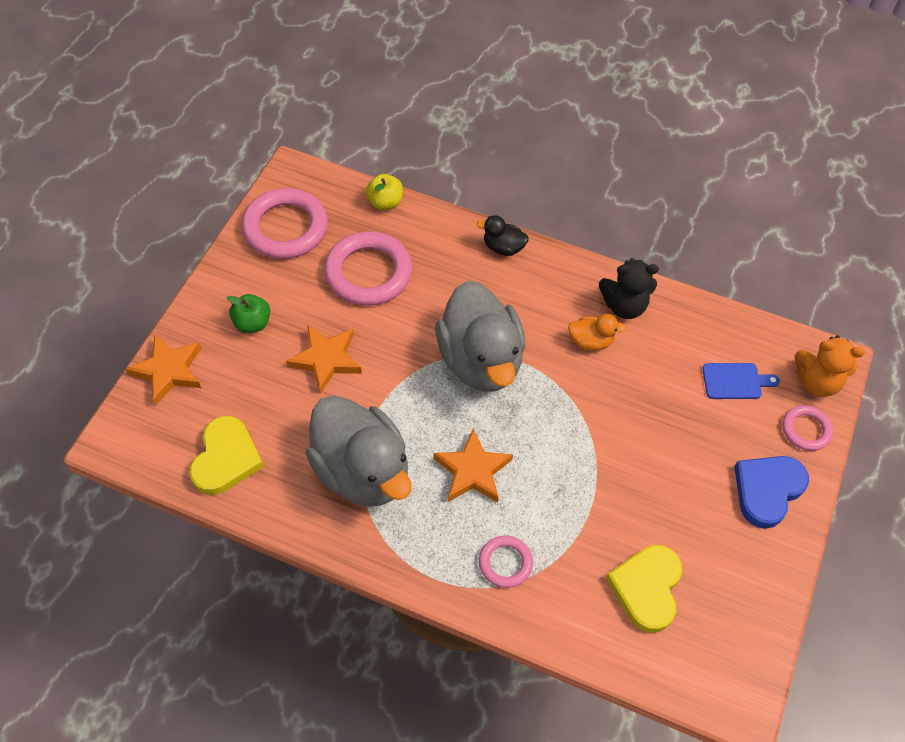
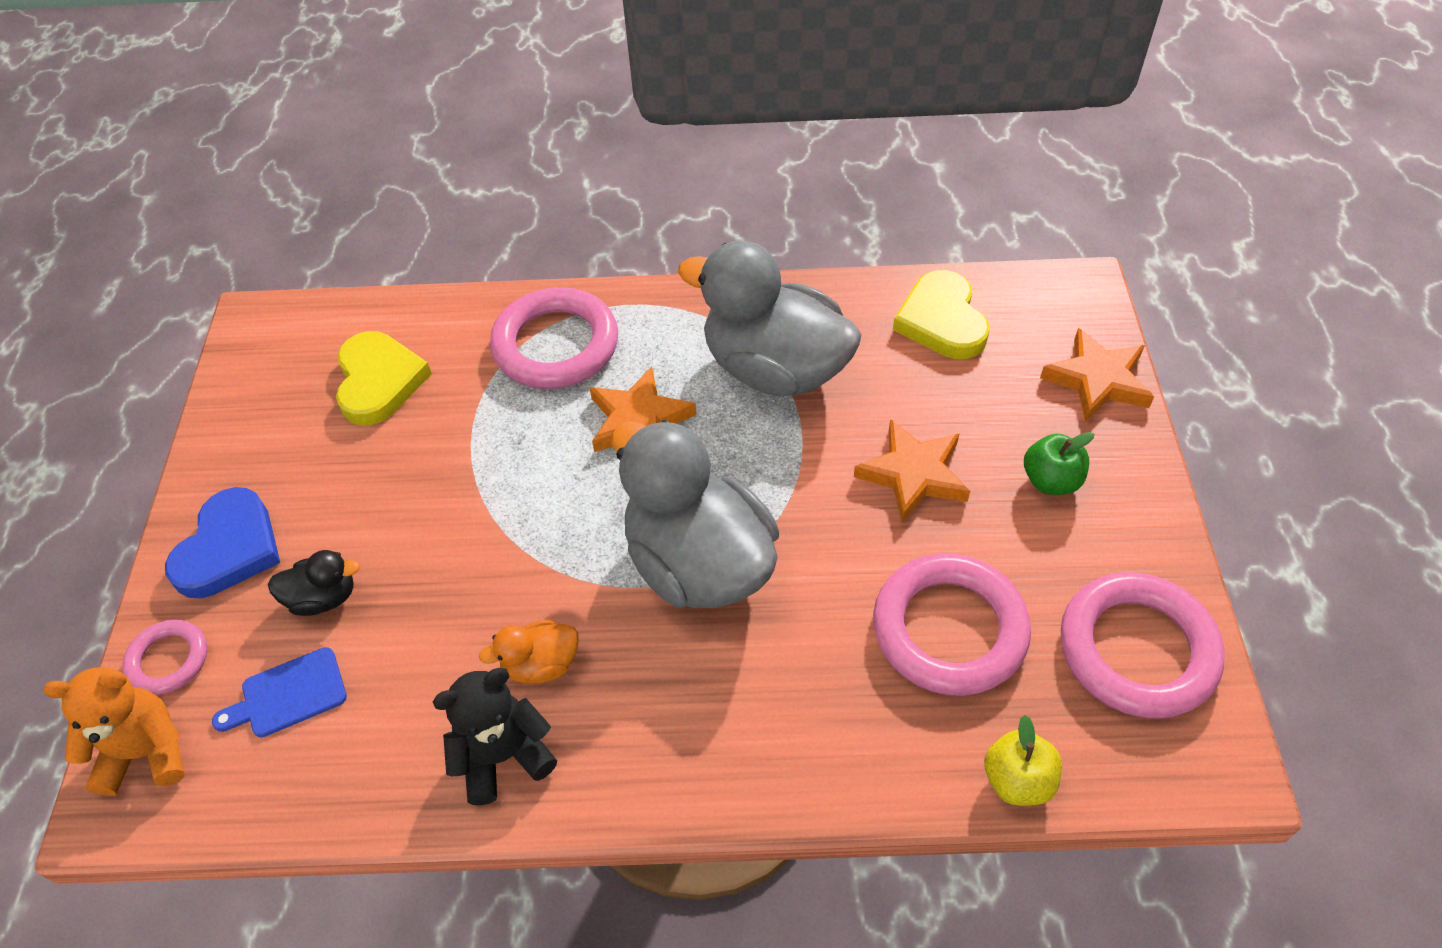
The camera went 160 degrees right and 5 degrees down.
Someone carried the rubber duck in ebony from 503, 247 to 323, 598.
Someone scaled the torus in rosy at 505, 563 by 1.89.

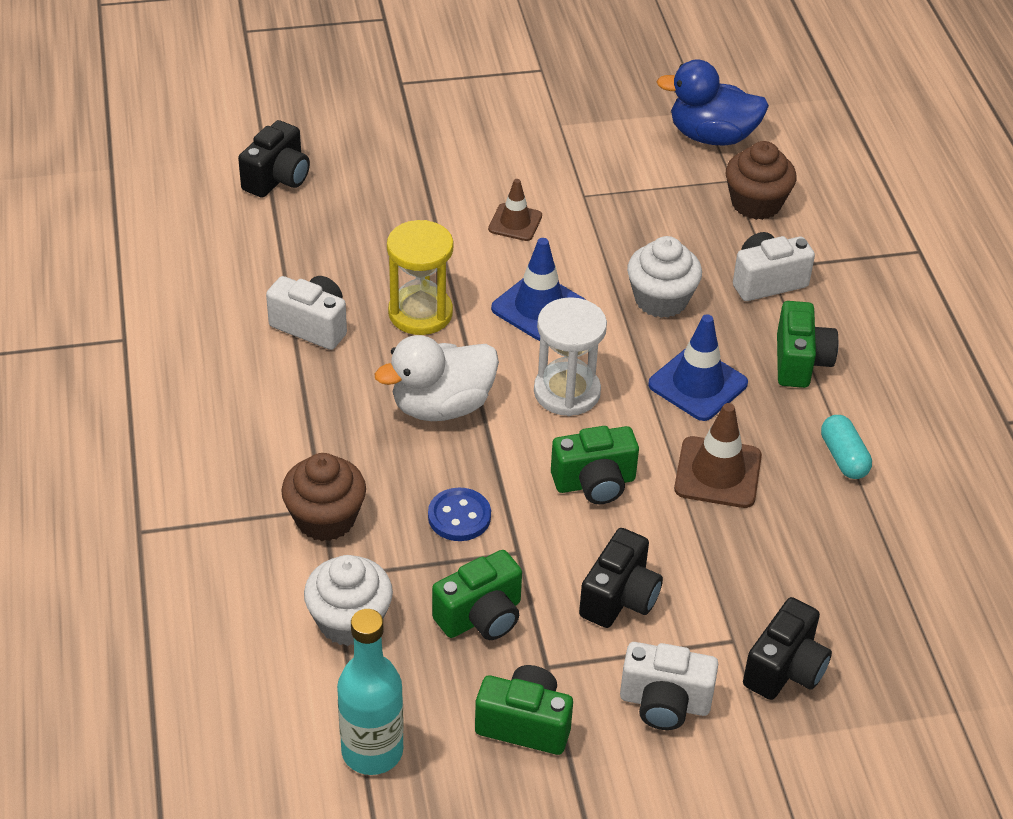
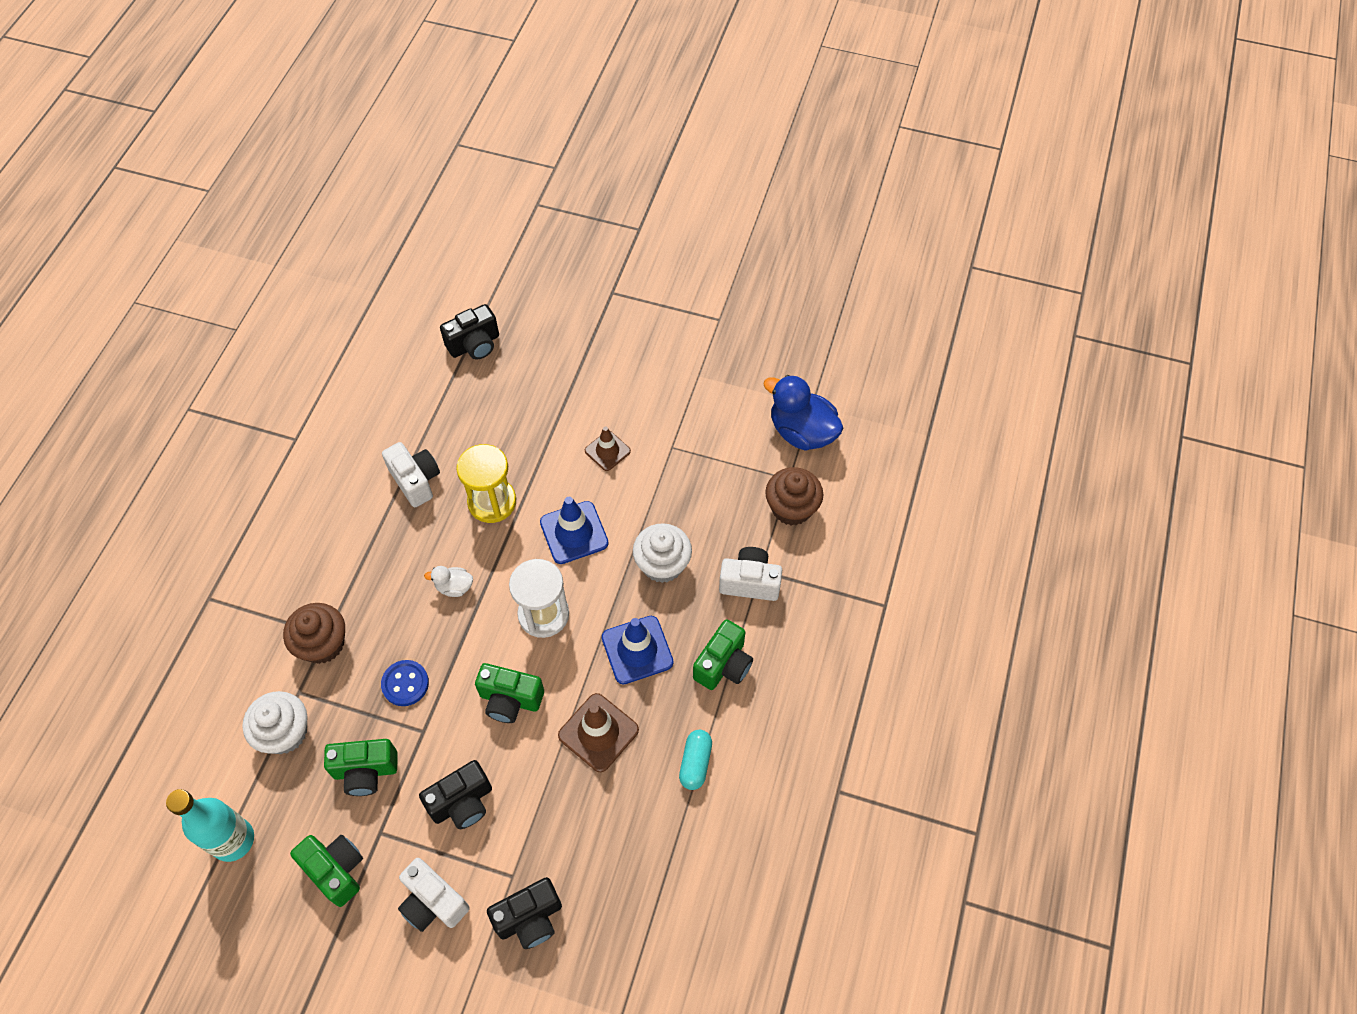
The camera went 30 degrees right and 15 degrees up.
Someone scaled the rubber duck in white at 442, 406 by 0.49.

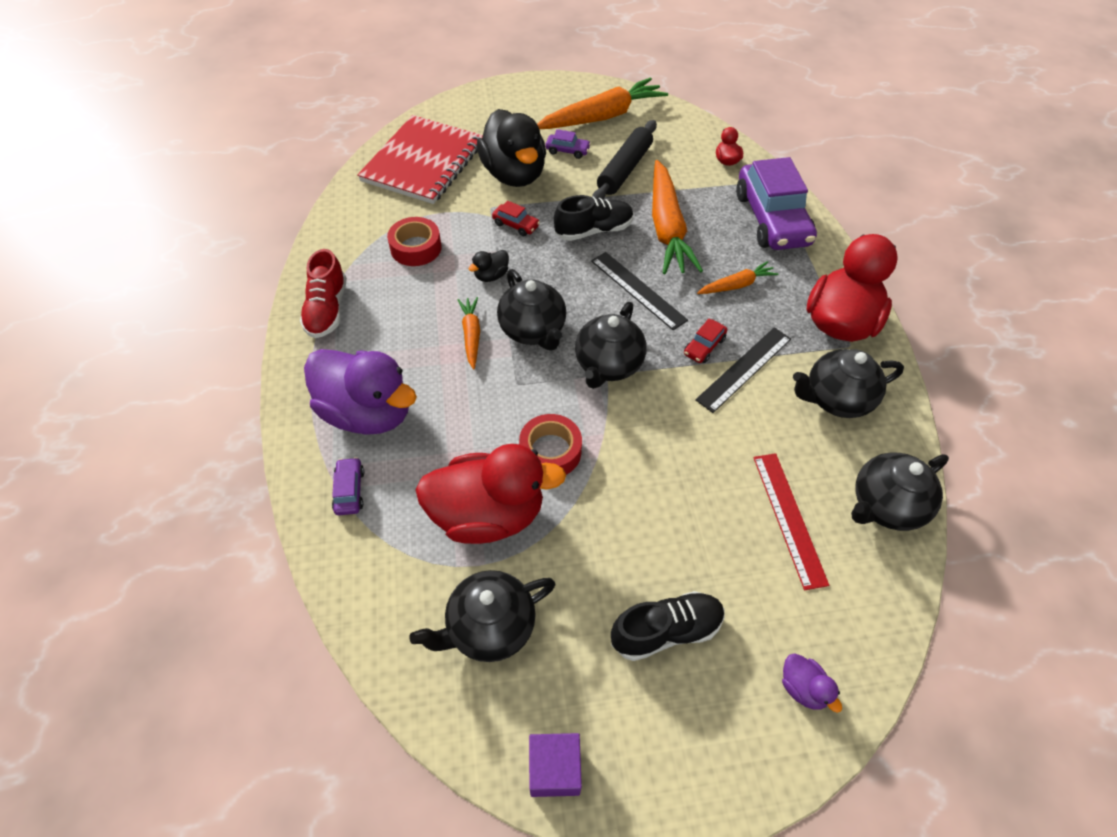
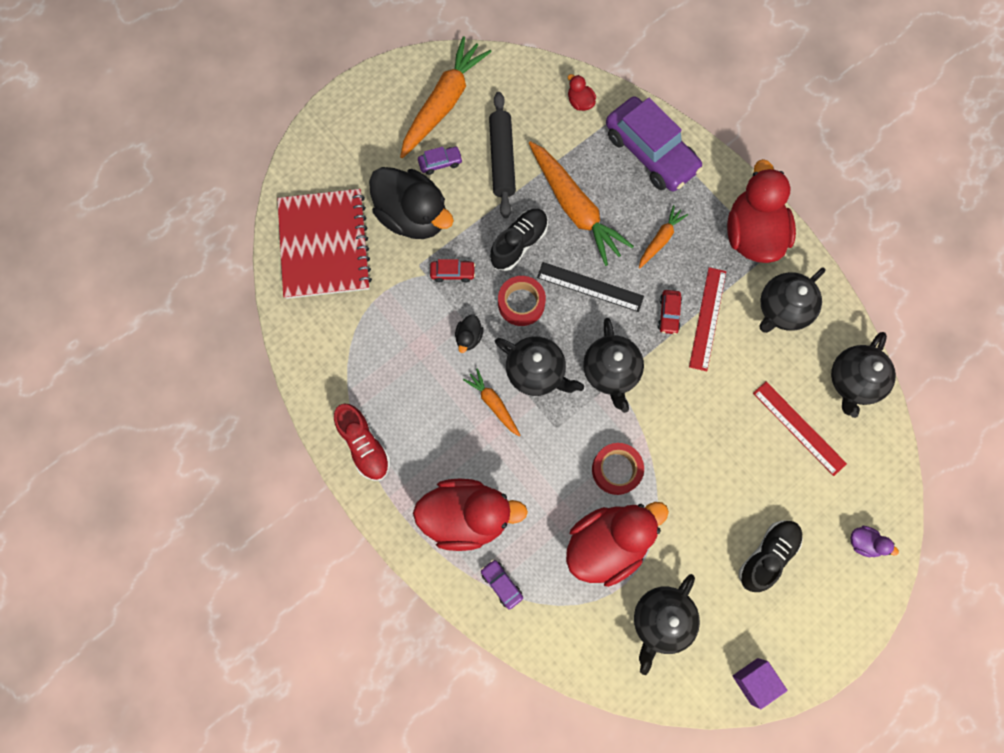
The camera went 30 degrees left and 20 degrees up.
Someone carried the sticky tape in red from 416, 248 to 521, 303.
Someone repainted the ruler in ebony at 744, 369, which became the ruler in red at 707, 318.
Someone repainted the rubber duck in purple at 368, 412, which became the rubber duck in red at 466, 516.

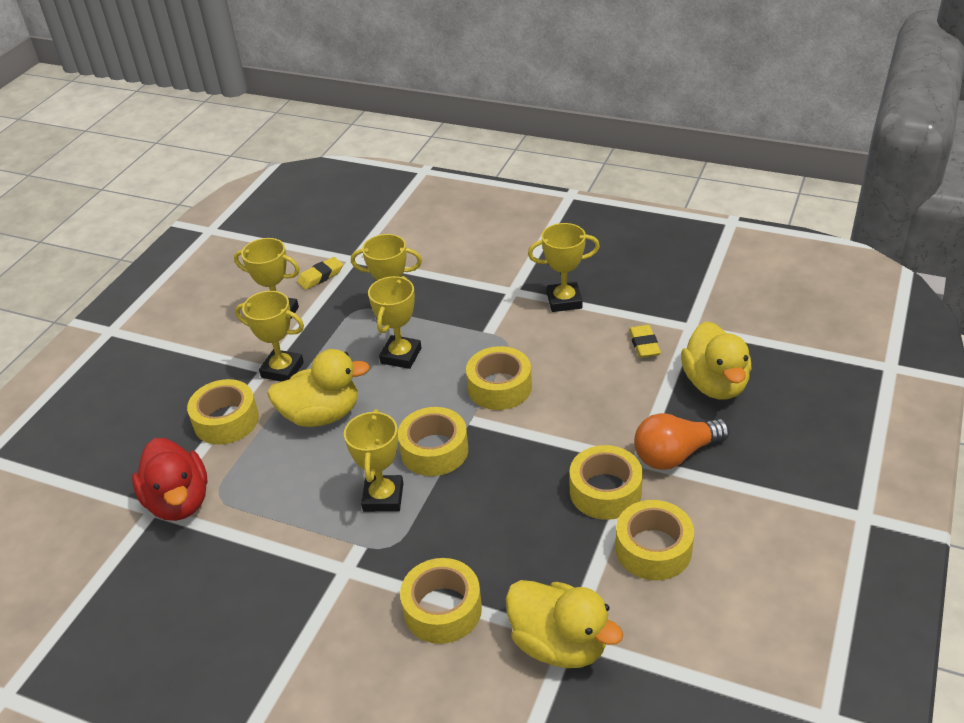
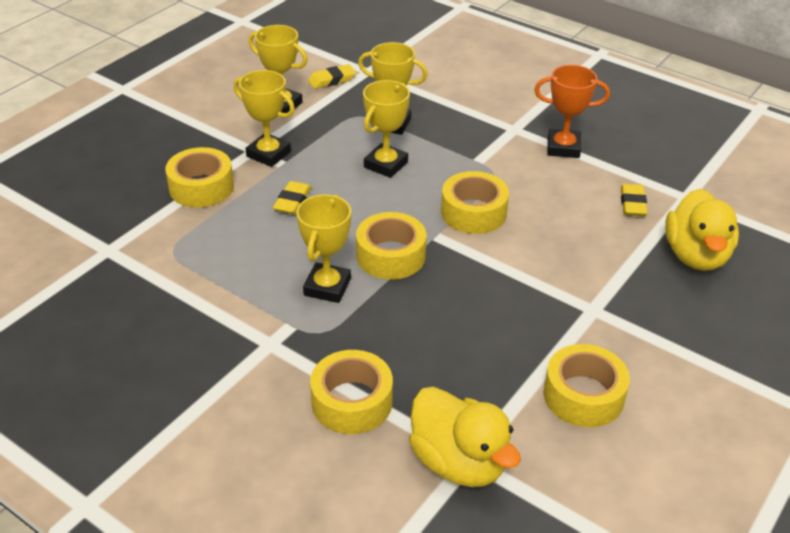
The camera went 10 degrees right and 0 degrees up.
Someone repainted the prize cup in golden at 564, 301, which became the prize cup in bright orange at 563, 148.
Someone swapped the rubber duck in golden at 322, 415 for the gum eraser in golden at 292, 201.
Someone took away the lightbulb in bright orange at 675, 454.
Someone took away the rubber duck in red at 179, 502.
Someone took away the sticky tape in golden at 605, 491.

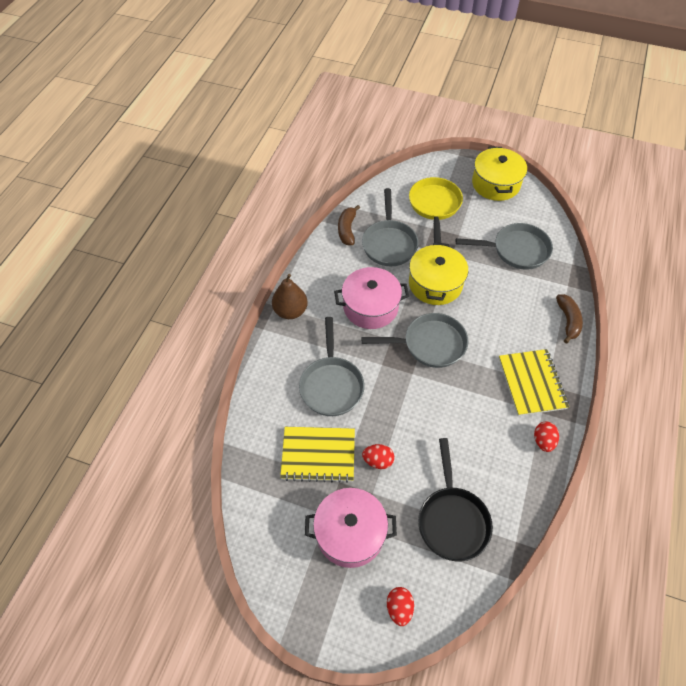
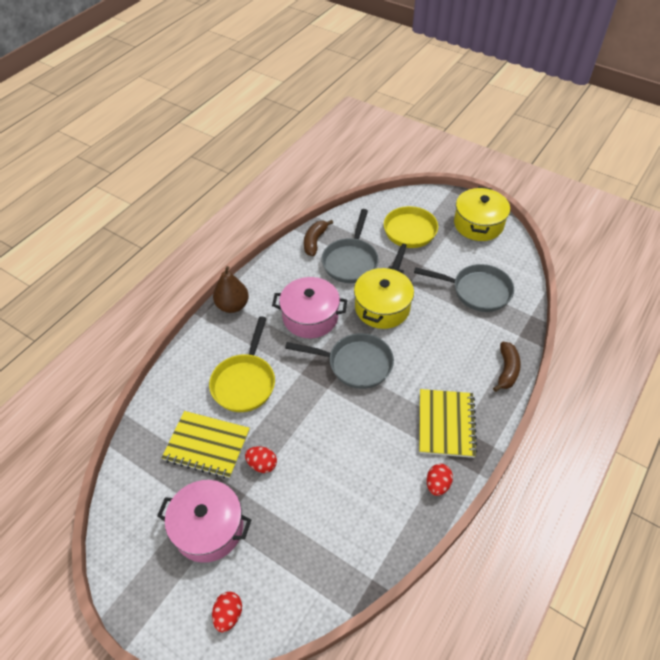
The camera went 15 degrees right and 5 degrees down.
Someone repainted the frying pan in grey at 331, 385, which became the frying pan in golden at 245, 382.
Someone took away the frying pan in ebony at 452, 520.

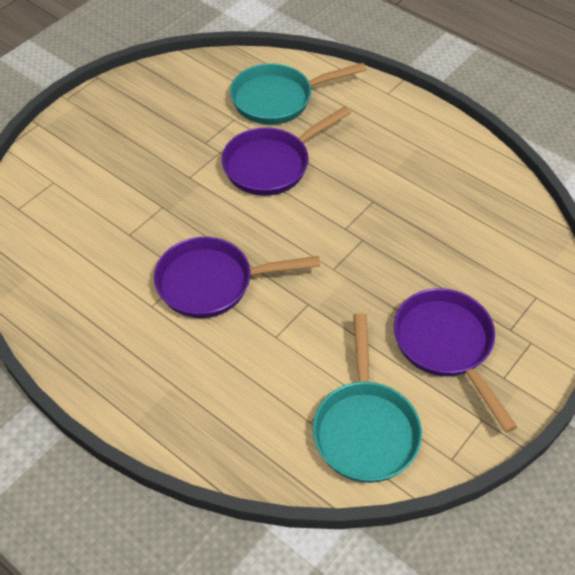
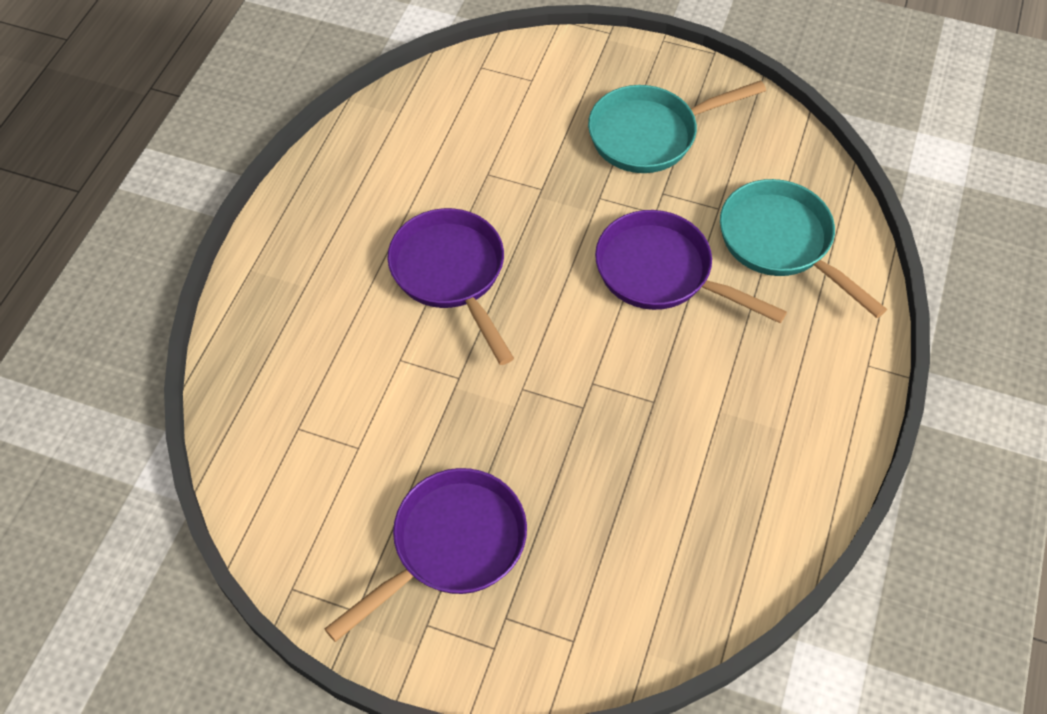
The camera went 70 degrees right and 5 degrees up.
Someone carried the frying pan in turquoise from 365, 428 to 650, 134.

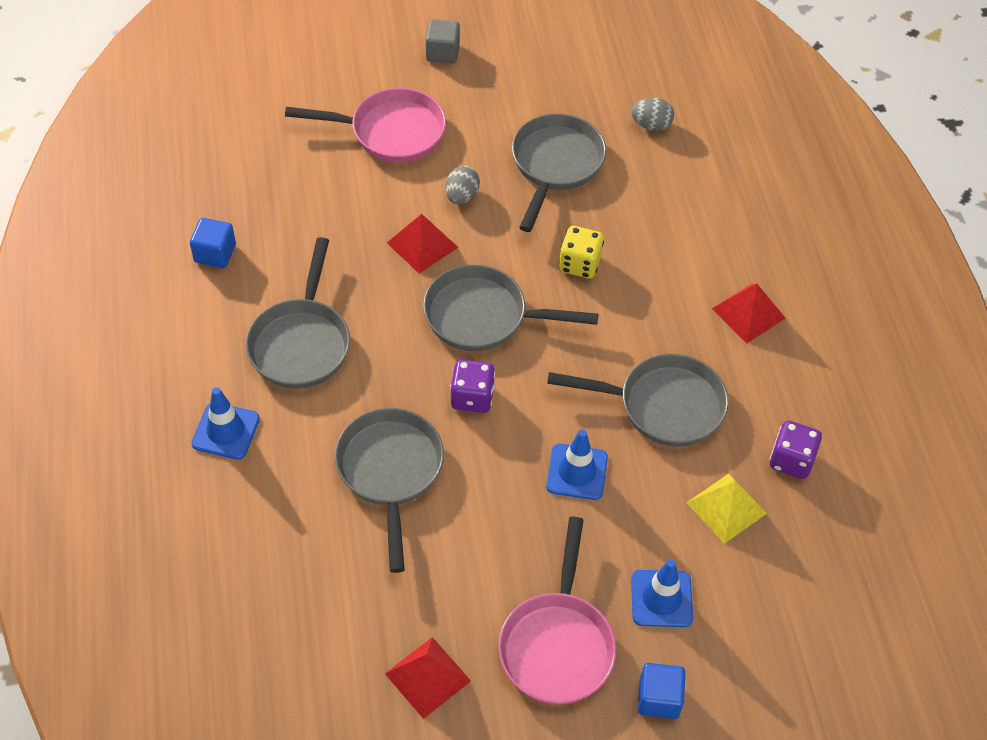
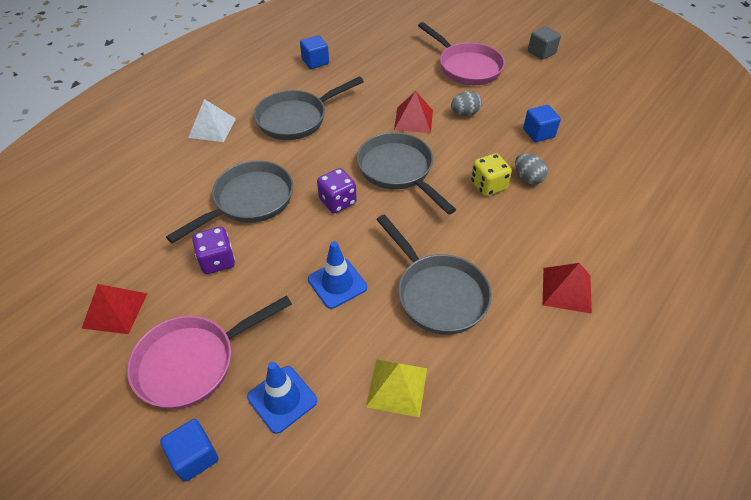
The camera went 50 degrees right and 5 degrees down.
Someone carried the toy egg in grey from 651, 125 to 527, 178.
Someone swapped the frying pan in grey at 555, 165 for the block in cobalt at 538, 133.
Someone swapped the traffic cone in cobalt at 226, 431 for the pyramid in white at 212, 128.
Someone carried the dice in purple from 791, 460 to 217, 261.

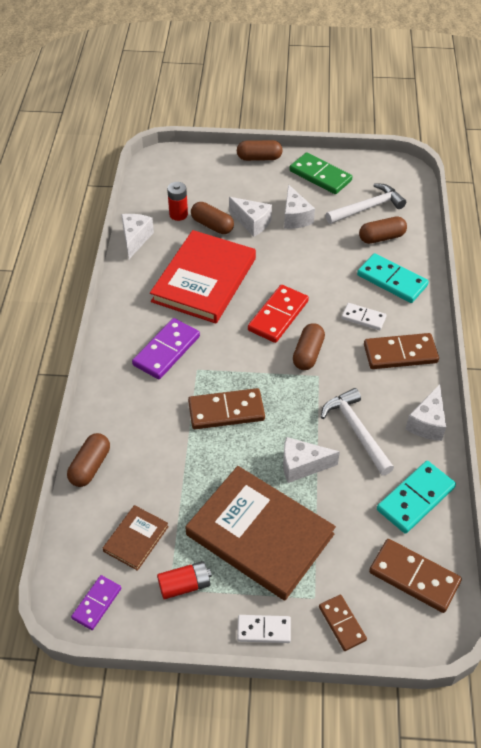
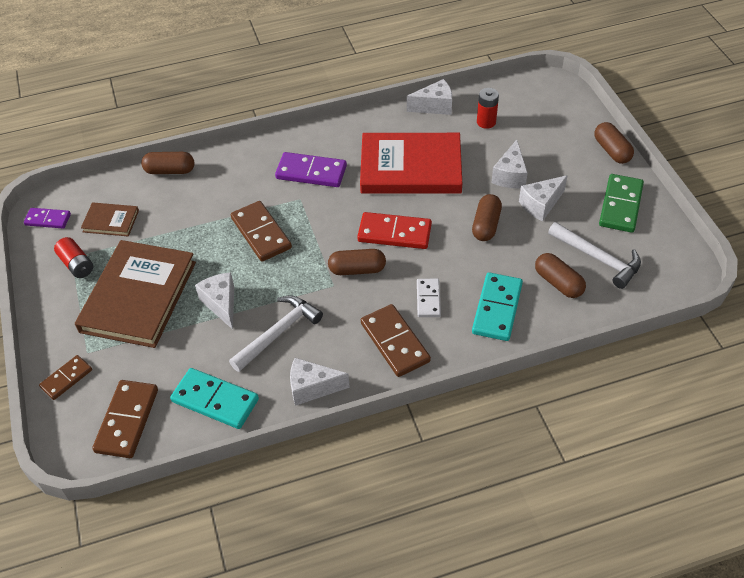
The camera went 70 degrees right and 0 degrees up.
Someone carried the capsule in brown from 212, 225 to 486, 225.
Someone took away the domino tile in white at 264, 630.

